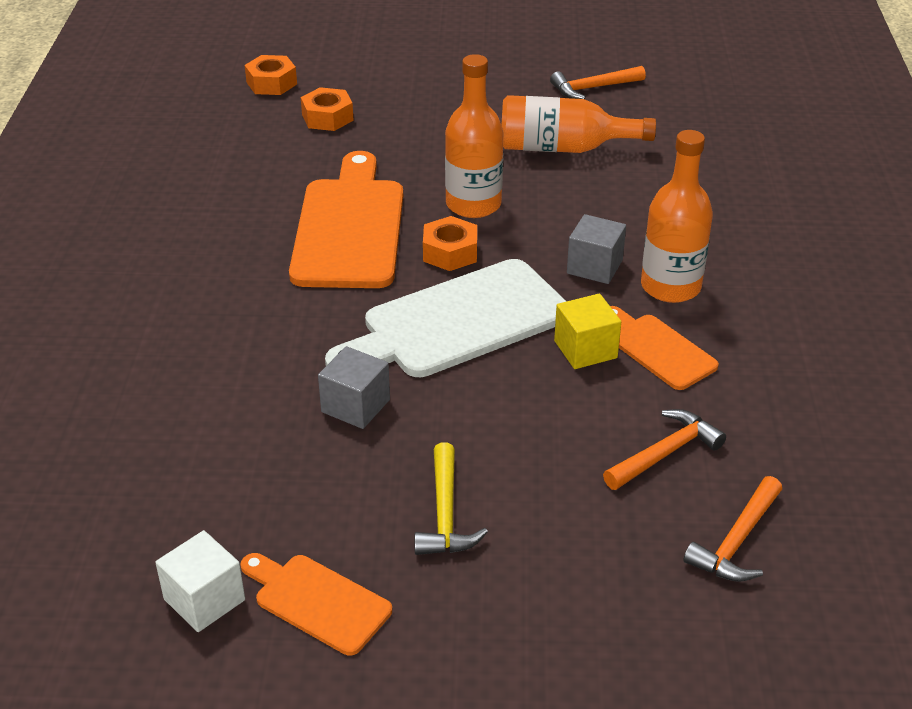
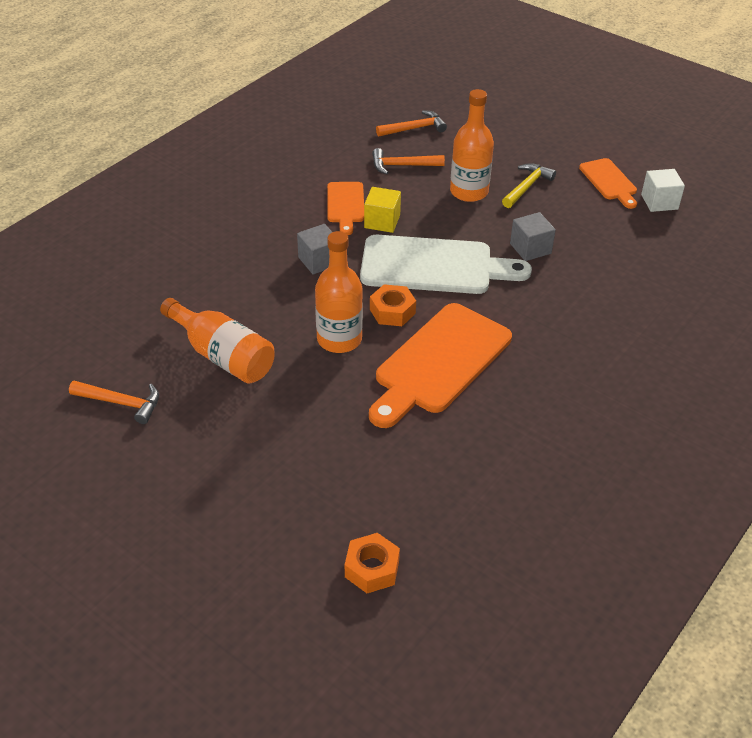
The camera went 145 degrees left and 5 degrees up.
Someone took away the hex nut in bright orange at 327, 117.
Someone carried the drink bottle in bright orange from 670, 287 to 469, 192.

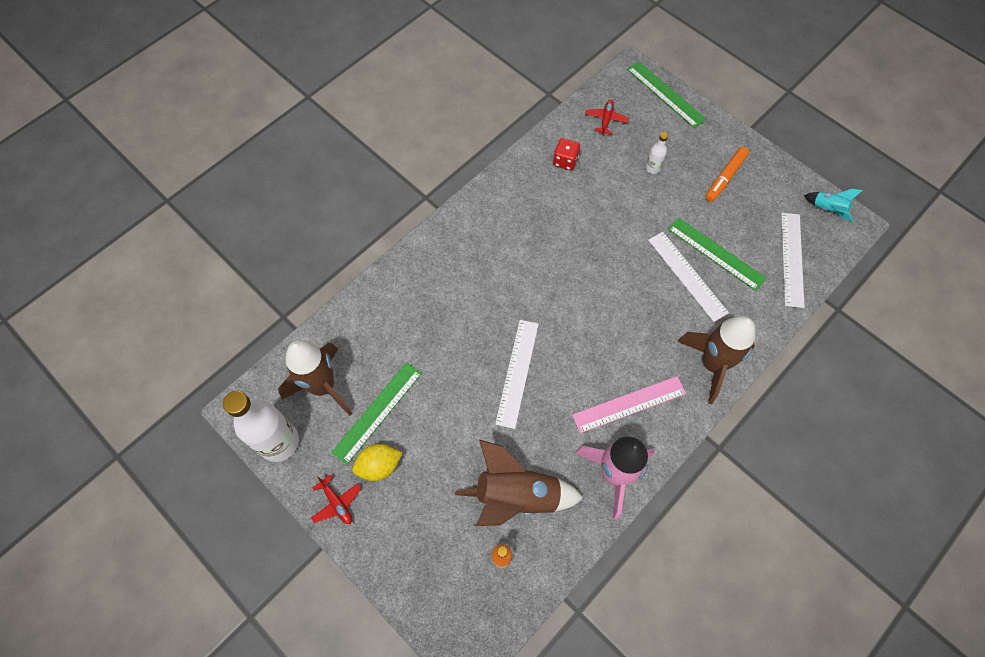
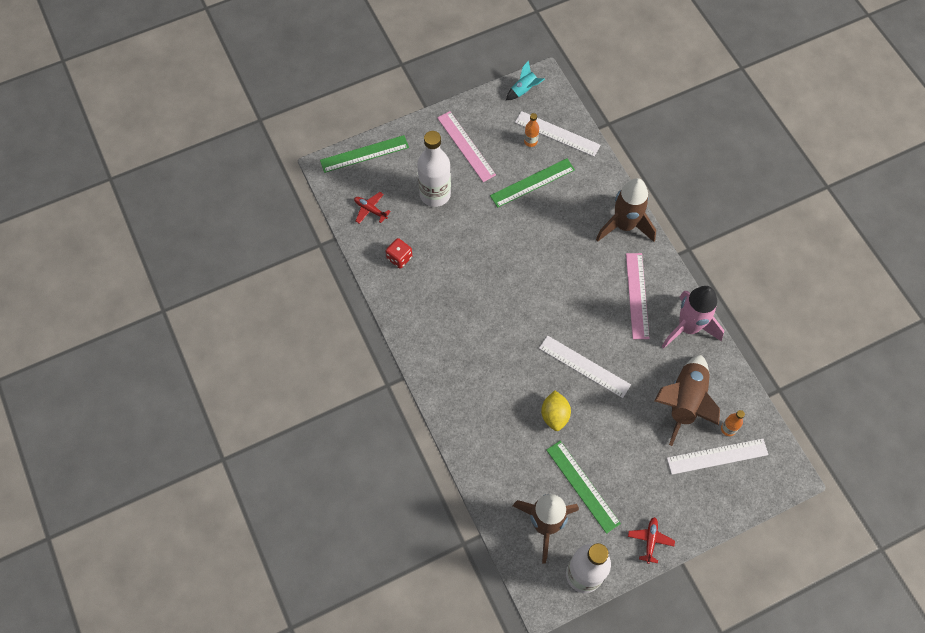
The camera went 70 degrees left and 0 degrees up.
Someone scaled the drink bottle in white at 652, 168 by 2.24.
Someone swapped the marker pen in bright orange at 725, 177 for the ruler in rosy at 466, 146.
Someone carried the ruler in white from 687, 275 to 717, 456.
Someone carried the toy lemon in golden from 379, 466 to 554, 415.
Someone rotated the plane in red at 337, 503 by 60 degrees counterclockwise.
Someone put down the drink bottle in bright orange at 530, 141.

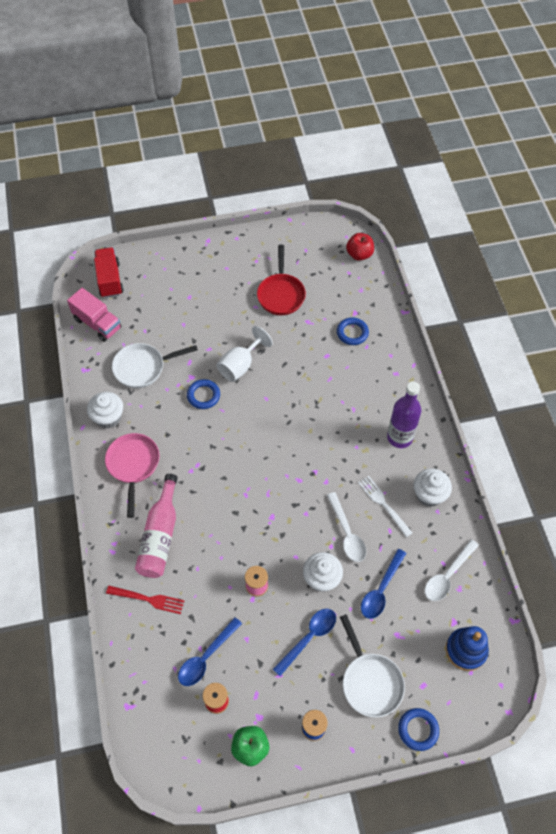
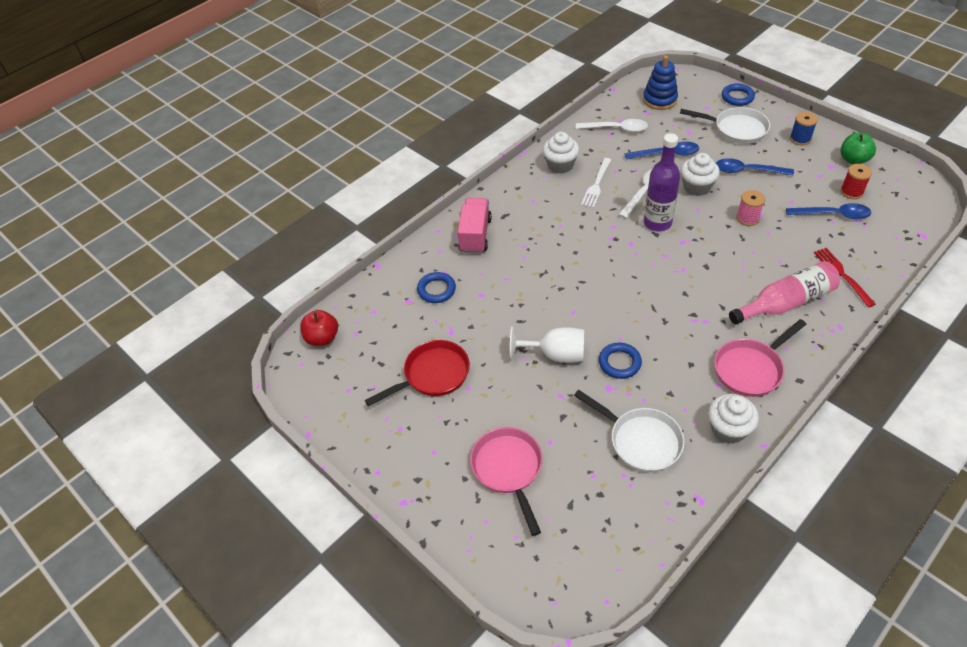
The camera went 120 degrees left and 10 degrees down.
Someone took away the lorry in red at 110, 280.
Someone carried the lorry in rosy from 97, 323 to 475, 235.
Someone carried the drink bottle in purple from 400, 437 to 657, 223.
Someone rotated the frying pan in white at 370, 681 by 75 degrees clockwise.
Someone put down the frying pan in rosy at 508, 469.

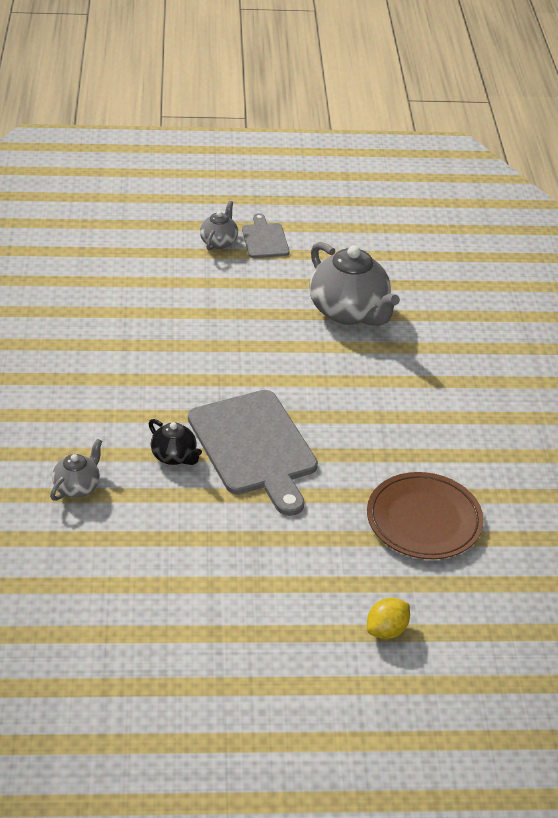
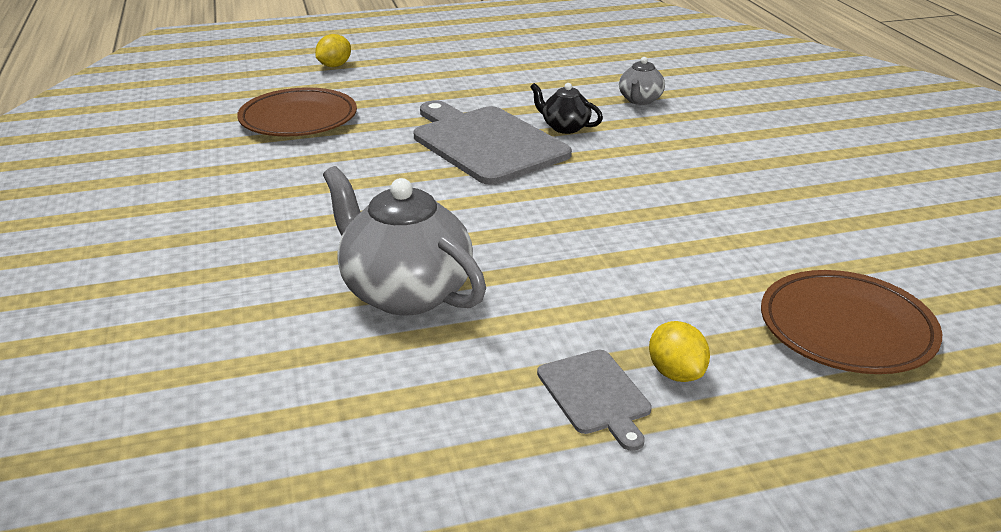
The camera went 170 degrees right and 10 degrees down.
Someone swapped the tea pot in grey at 219, 242 for the toy lemon in golden at 676, 373.
Someone put down the flat dish in brown at 846, 328.

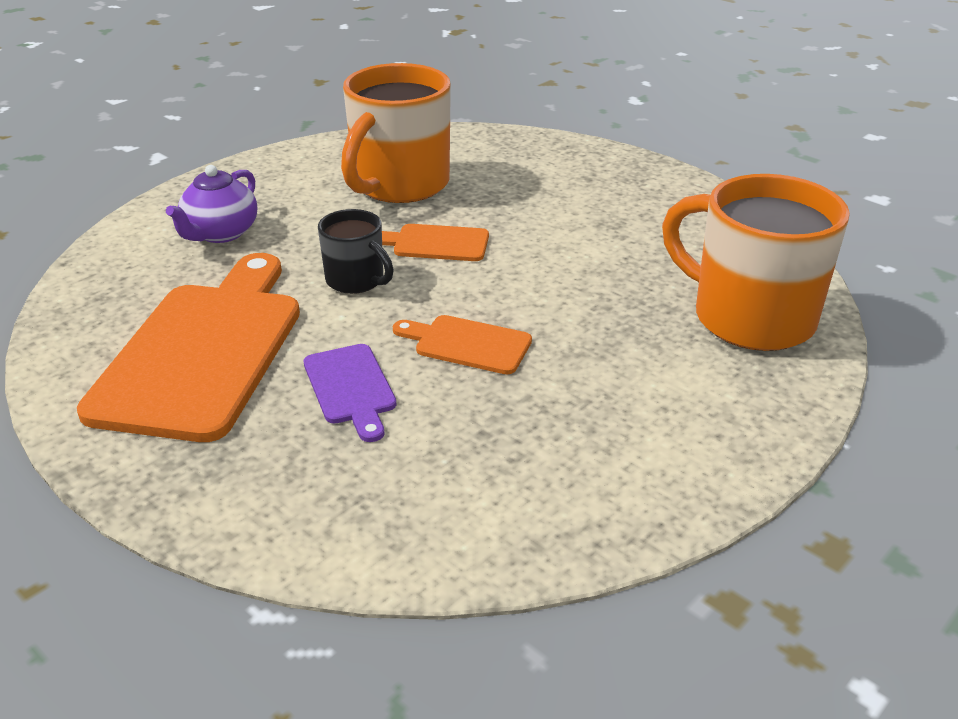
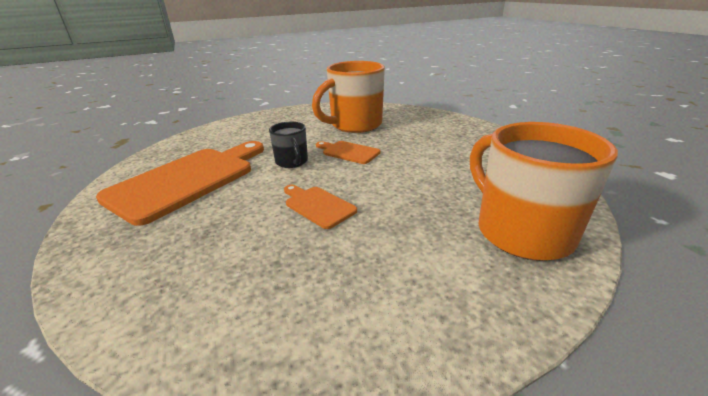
The camera went 25 degrees right and 5 degrees down.
Someone took away the tea pot in purple at 220, 233.
Someone took away the bread board in purple at 350, 388.

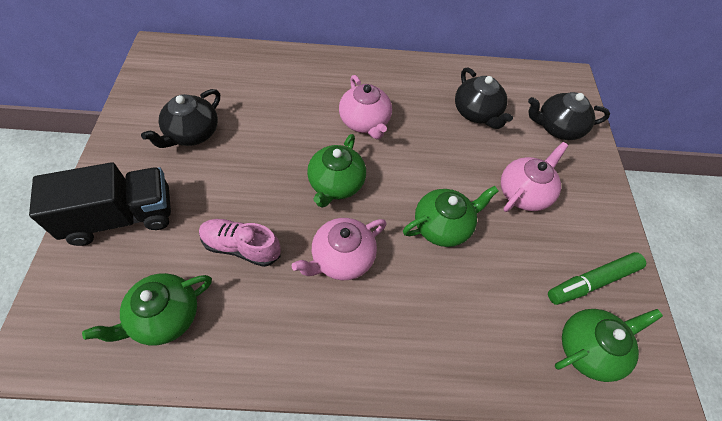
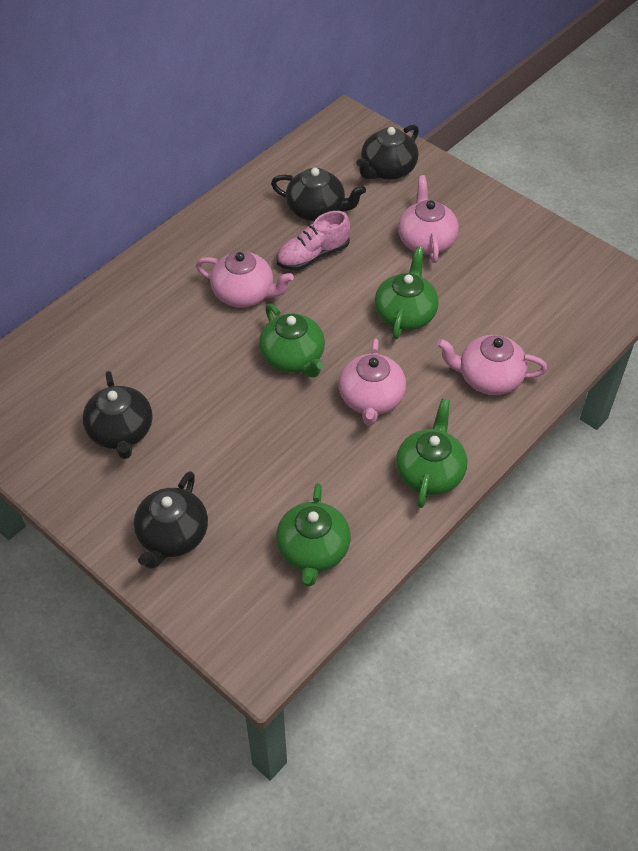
The camera went 45 degrees left and 5 degrees down.
Someone swapped the lorry in ebony at 121, 217 for the tea pot in ebony at 172, 536.
Someone carried the sneaker in rosy from 241, 247 to 313, 256.
Someone took away the marker pen in green at 592, 282.
Someone carried the tea pot in green from 589, 349 to 430, 473.
Someone put down the tea pot in rosy at 488, 378.

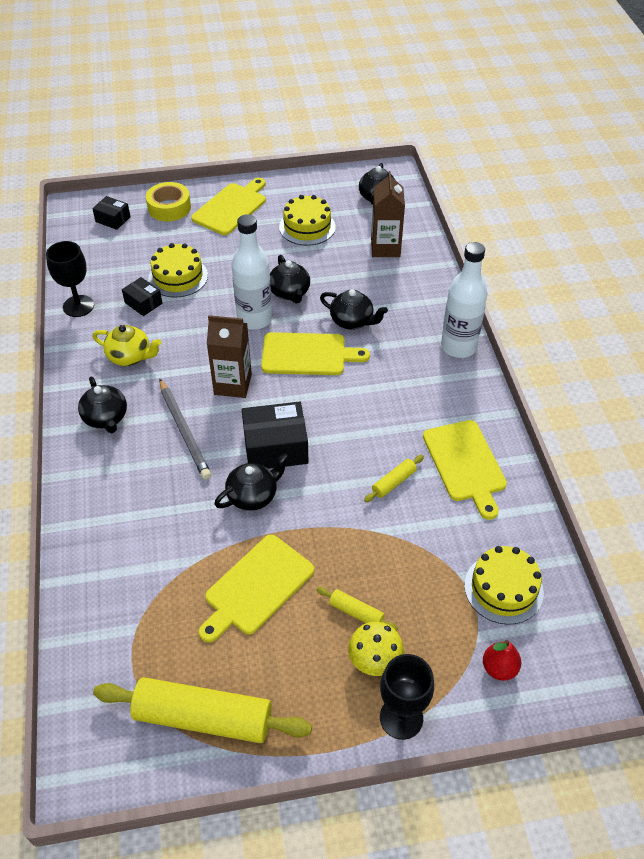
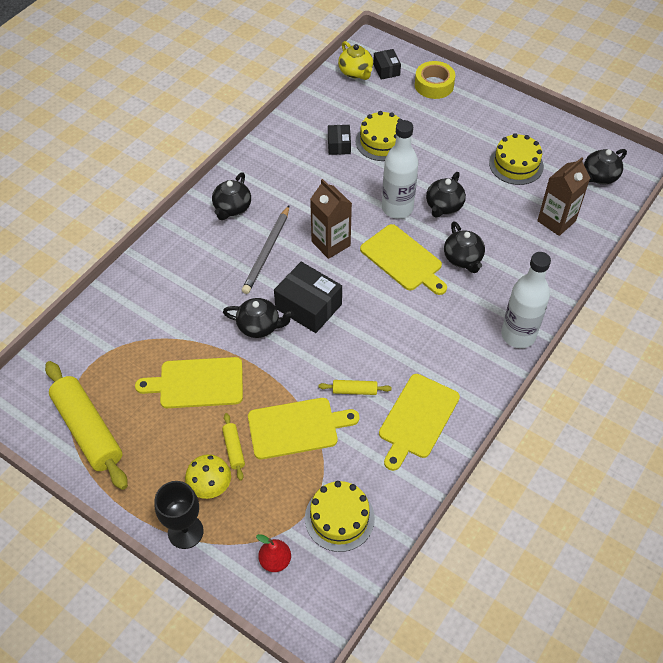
The camera went 45 degrees right and 5 degrees up.
Someone carried the bread board in golden from 231, 207 to 297, 428.
Someone took away the goblet in ebony at 78, 306.
Someone carried the tea pot in golden from 130, 356 to 356, 72.

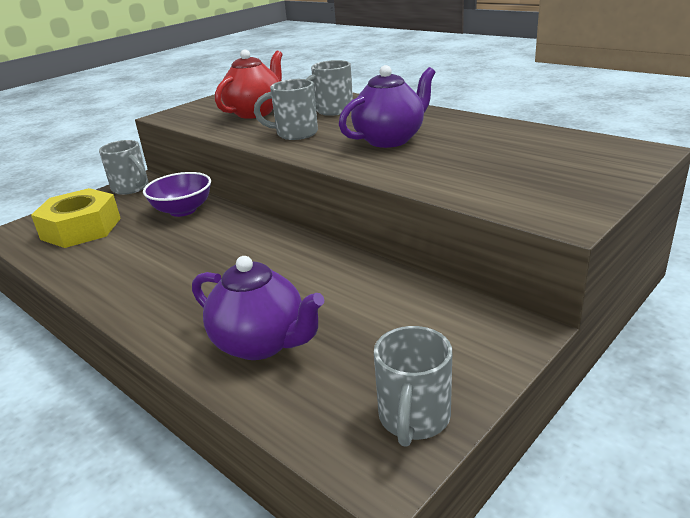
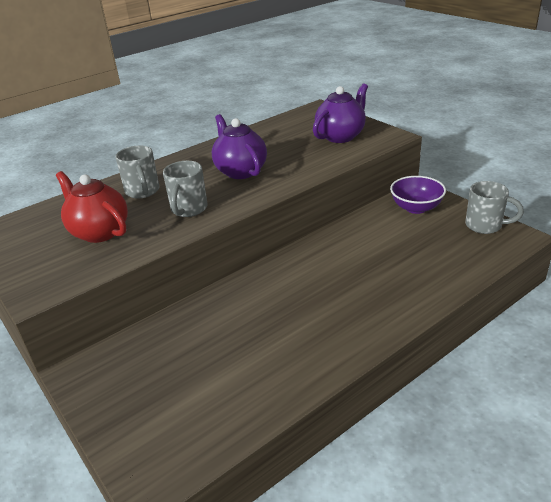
The camera went 80 degrees left and 5 degrees up.
Someone took away the tea mug in grey at 131, 188.
Someone carried the serving bowl in purple from 183, 210 to 416, 208.
Someone took away the hex nut in golden at 81, 228.
Someone carried the tea pot in purple from 261, 343 to 341, 136.

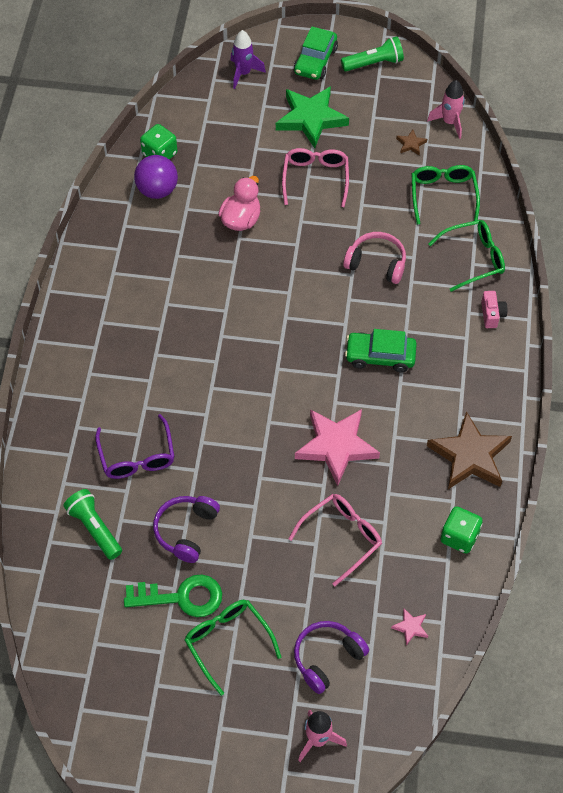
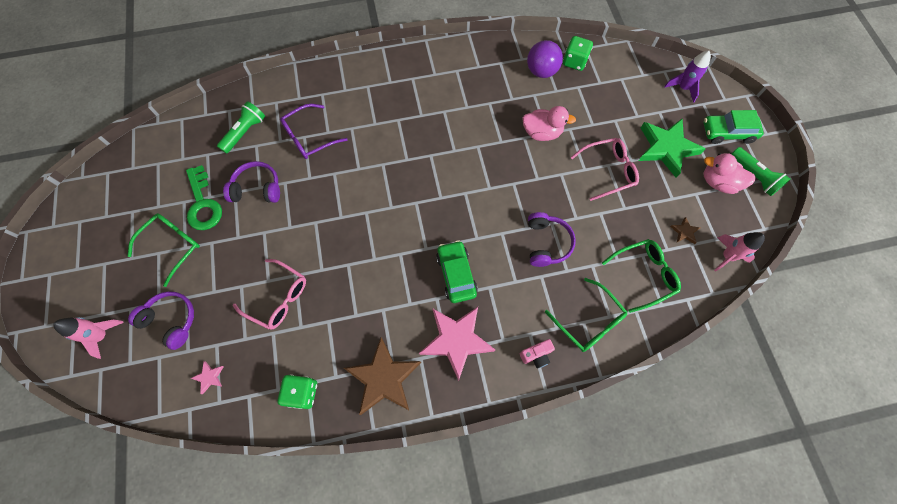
The camera went 70 degrees right and 10 degrees up.
Someone repainted the headset in rosy at 376, 263, which became the headset in purple at 546, 243.
Someone carried the star in rosy from 336, 446 to 456, 340.
Someone put down the rubber duck in rosy at 718, 182.

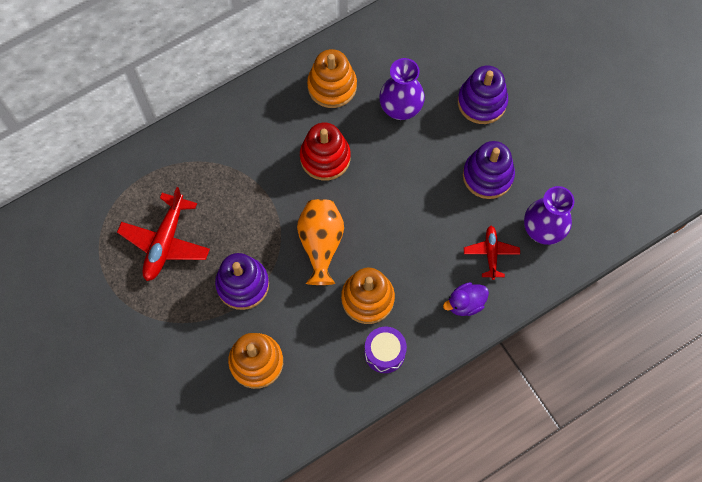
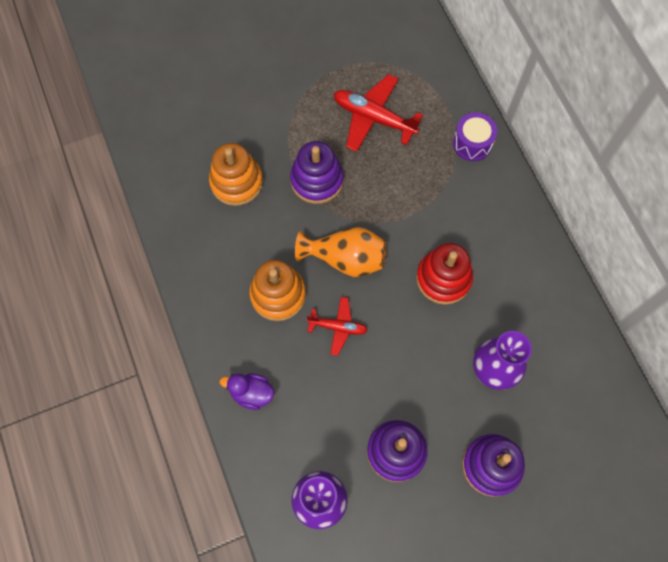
The camera went 100 degrees right and 0 degrees up.
Someone took away the ring stacker in bright orange at 332, 86.
Someone carried the plane in red from 491, 253 to 338, 327.
Someone rotated the rubber duck in purple at 465, 303 by 60 degrees counterclockwise.
Someone carried the drum in purple from 384, 353 to 472, 143.

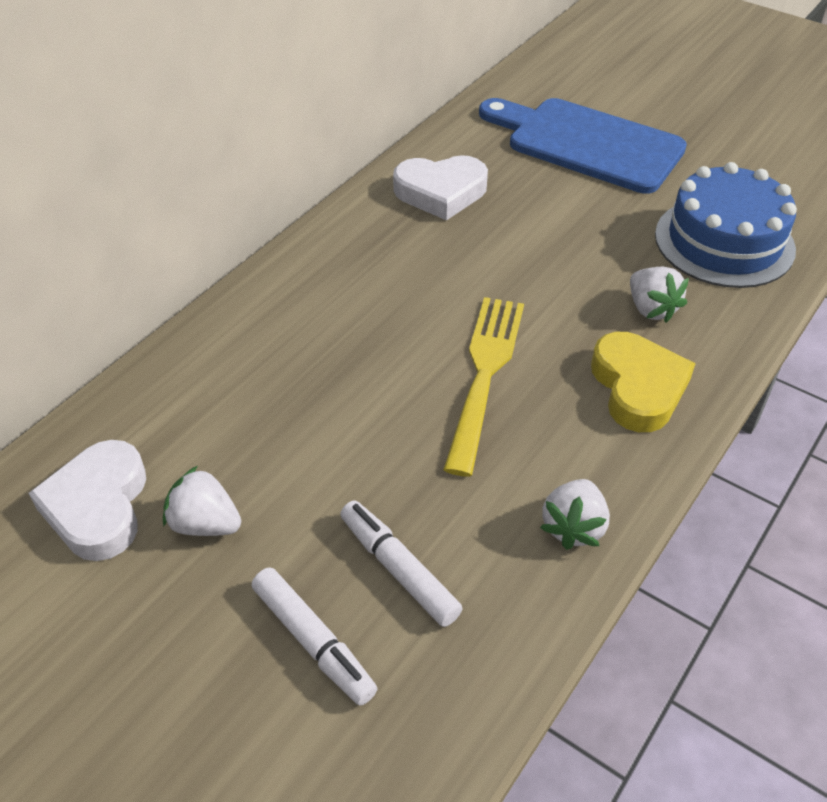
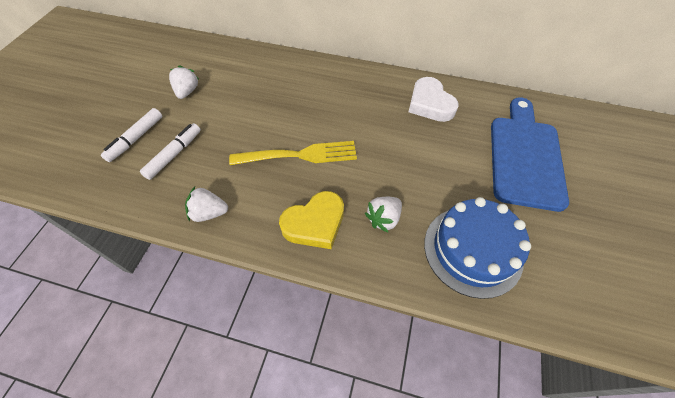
The camera went 70 degrees right and 10 degrees up.
Someone took away the heart shape in white at 98, 506.

